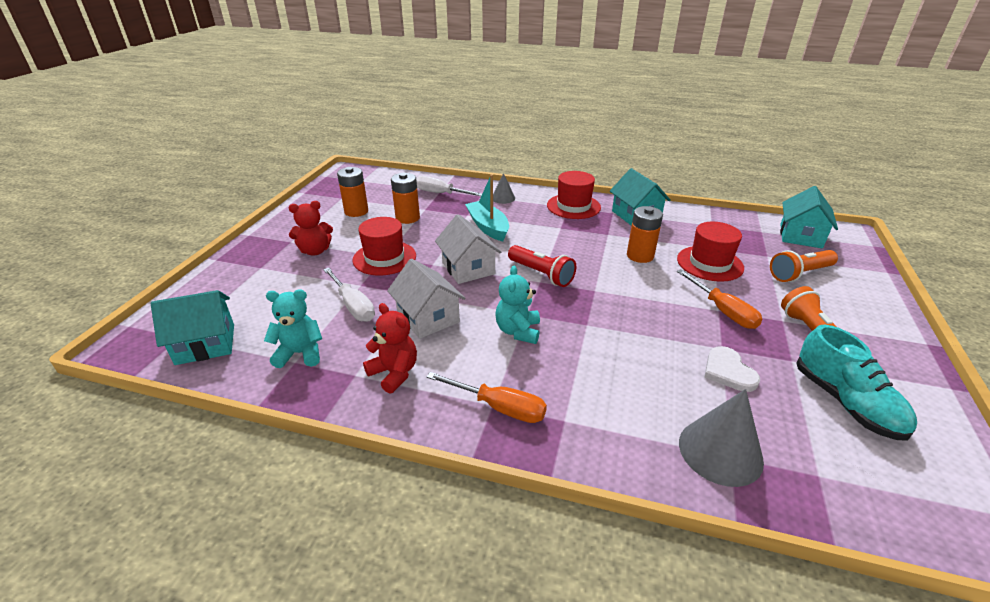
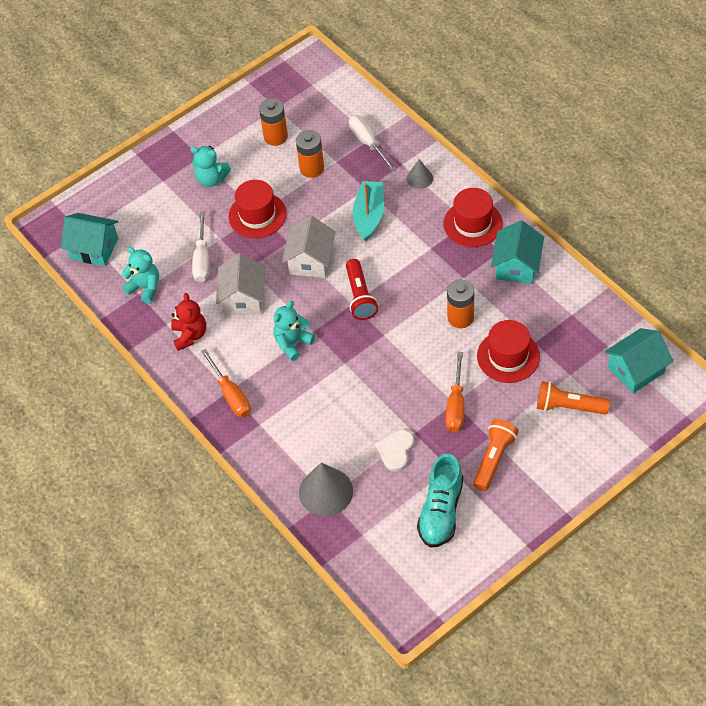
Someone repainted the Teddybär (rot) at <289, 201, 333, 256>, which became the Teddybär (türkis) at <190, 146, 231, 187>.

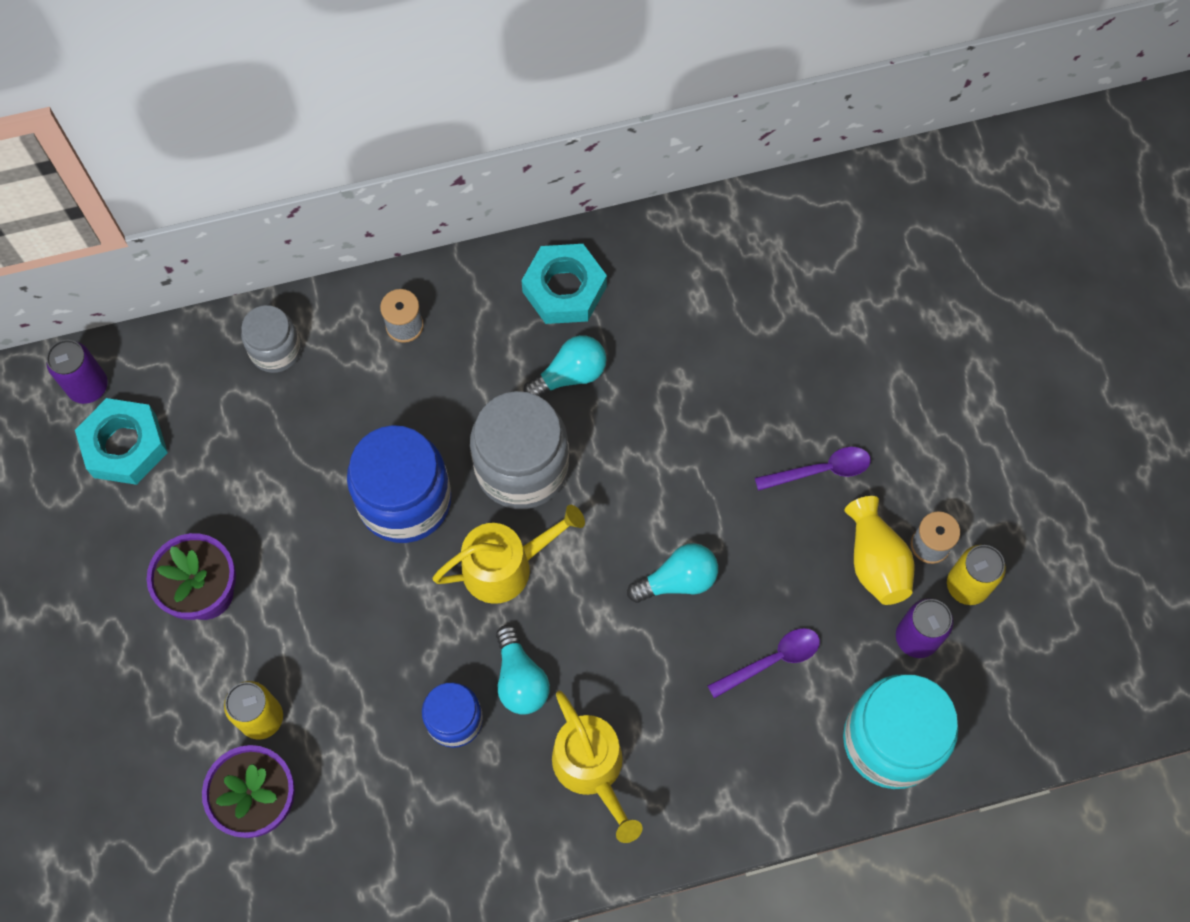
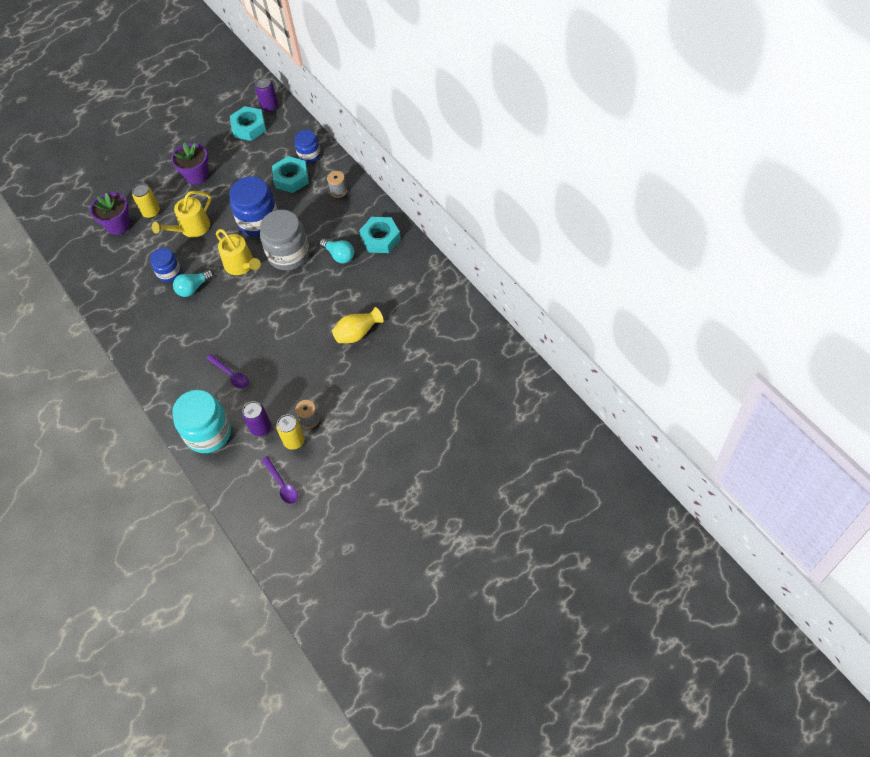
Someone repainted the Einmachglas (grau) at <241, 305, 301, 373>, which became the Einmachglas (blau) at <294, 130, 321, 163>.
Someone carried the Gießkanne (gelb) from <552, 691, 642, 843> to <152, 191, 211, 238>.
Someone took away the Glühbirne (türkis) at <627, 543, 718, 603>.
Someone carried the Löffel (lila) from <755, 447, 871, 491> to <261, 456, 298, 504>.
Someone carried the Vase (gelb) from <844, 496, 915, 605> to <332, 307, 383, 343>.
Someone put down the Sechskantmutter (türkis) at <272, 156, 309, 193>.

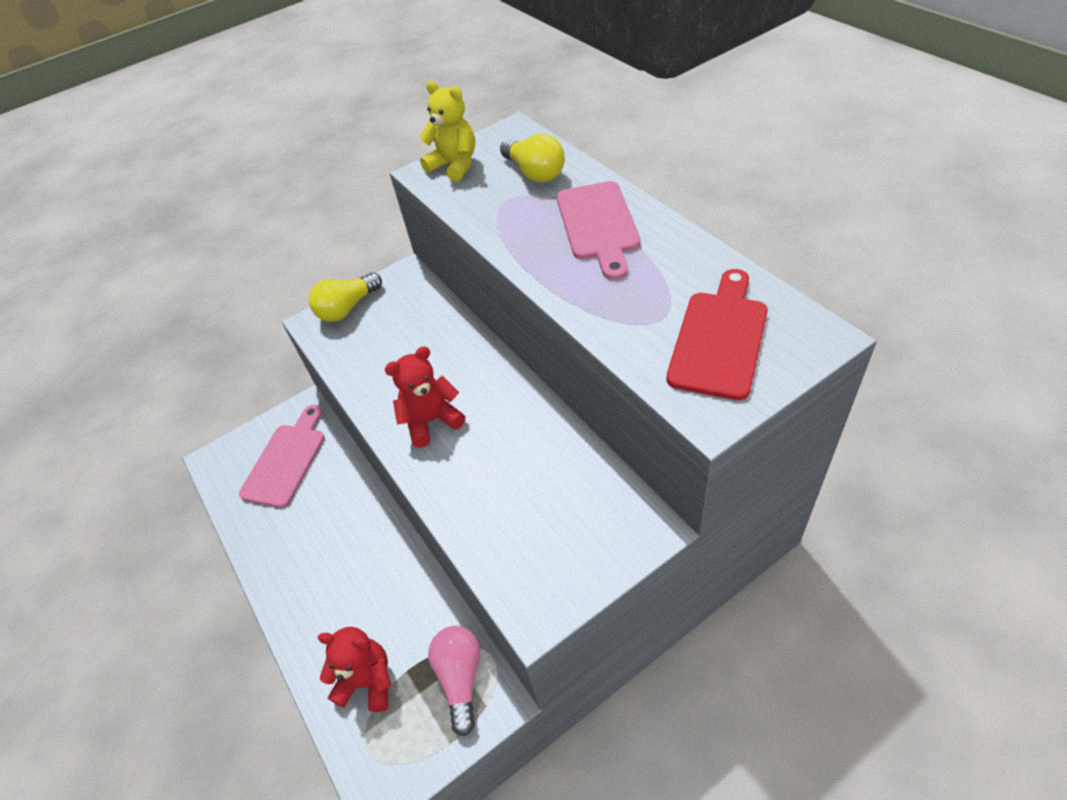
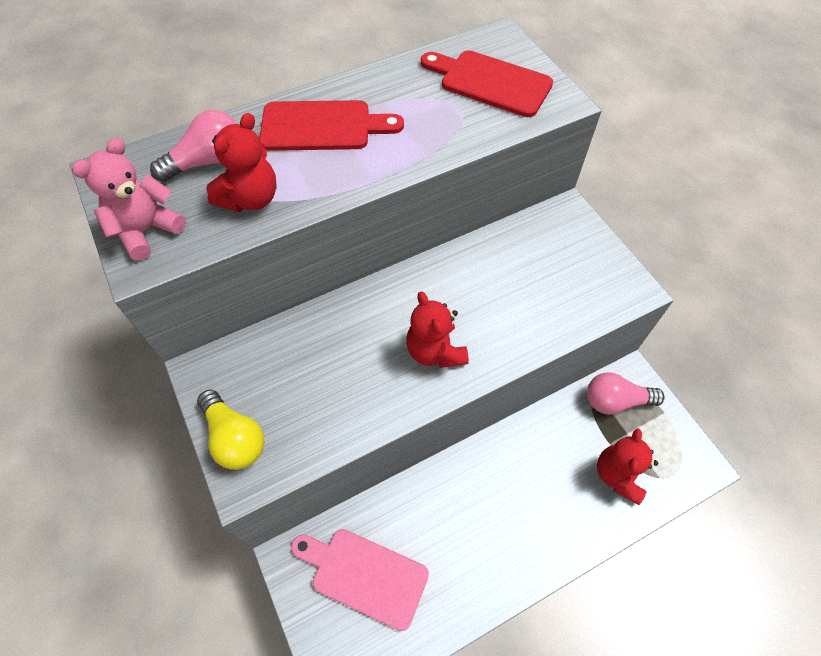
Someone repainted the Teddybär (gelb) at <419, 81, 475, 182>, which became the Teddybär (rosa) at <72, 138, 186, 260>.
Someone repainted the Glühbirne (gelb) at <500, 134, 565, 183>, which became the Glühbirne (rosa) at <150, 110, 238, 182>.
Someone repainted the Schneidebrett (rosa) at <557, 181, 640, 280>, which became the Schneidebrett (rot) at <259, 100, 404, 151>.
Someone put down the Teddybär (rot) at <206, 113, 277, 212>.

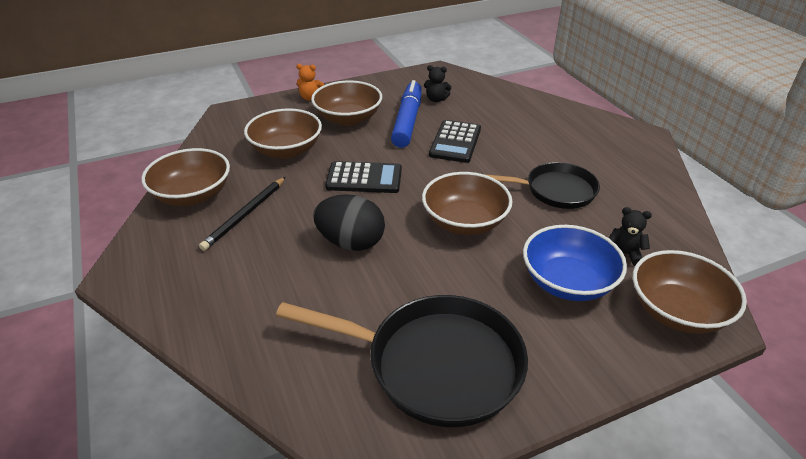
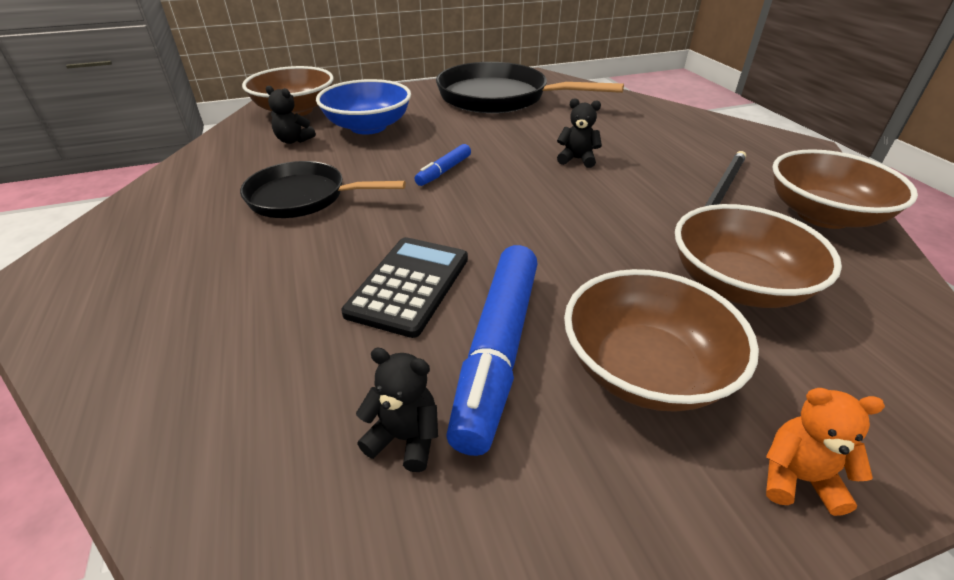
Someone swapped the Ei (schwarz) at <313, 194, 385, 251> for the Teddybär (schwarz) at <557, 98, 602, 168>.
Someone took away the Taschenrechner (schwarz) at <325, 161, 402, 193>.
Someone swapped the Schüssel (braun) at <422, 172, 513, 235> for the Filzstift (blau) at <414, 144, 471, 186>.

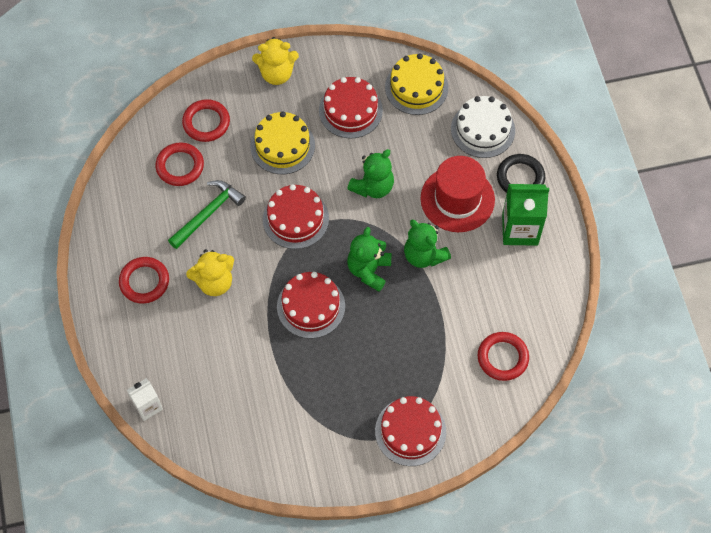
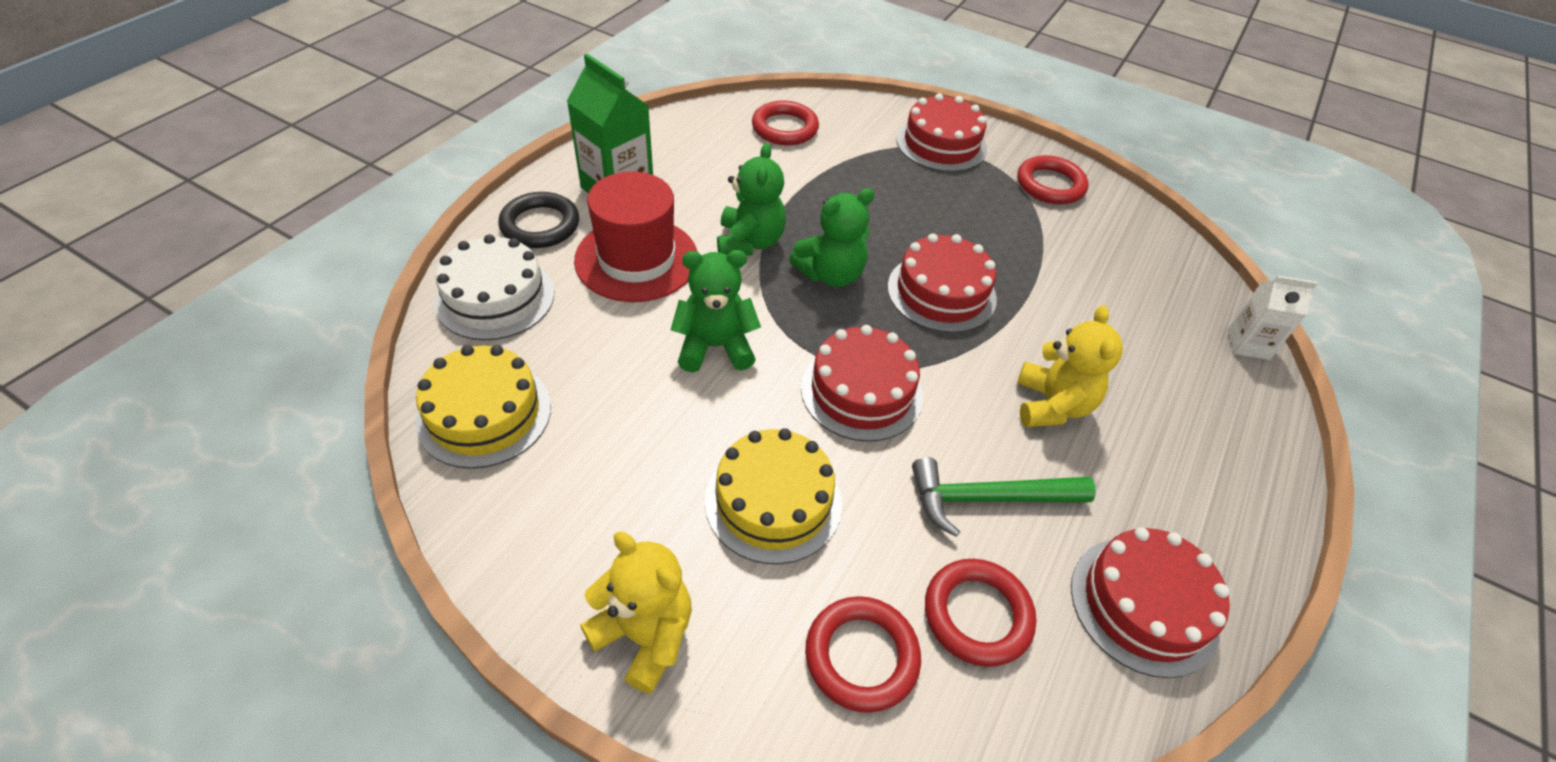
Someone carried the Ring (rot) from <119, 257, 169, 304> to <1017, 155, 1088, 204>.
Someone rotated the Teddybär (gelb) at <186, 249, 234, 296> by 75 degrees clockwise.
Someone carried the Kuchen (rot) from <319, 77, 383, 138> to <1071, 527, 1230, 678>.

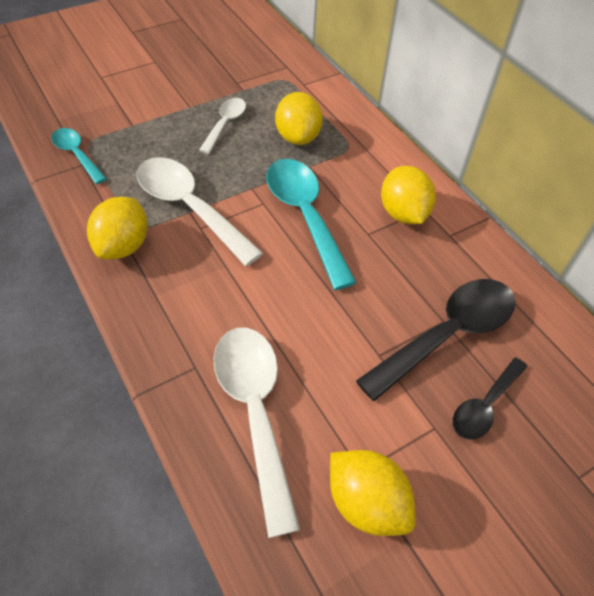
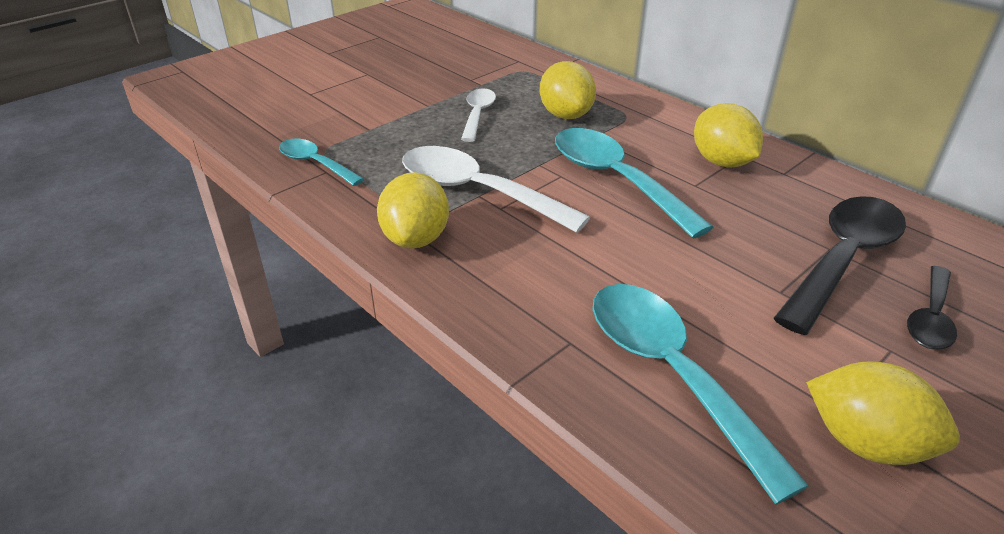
Someone repainted the Löffel (weiß) at <213, 328, 300, 538>, which became the Löffel (türkis) at <593, 284, 809, 504>.

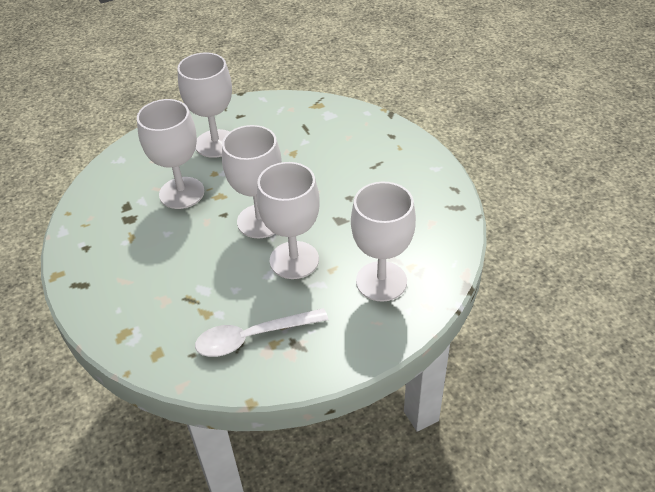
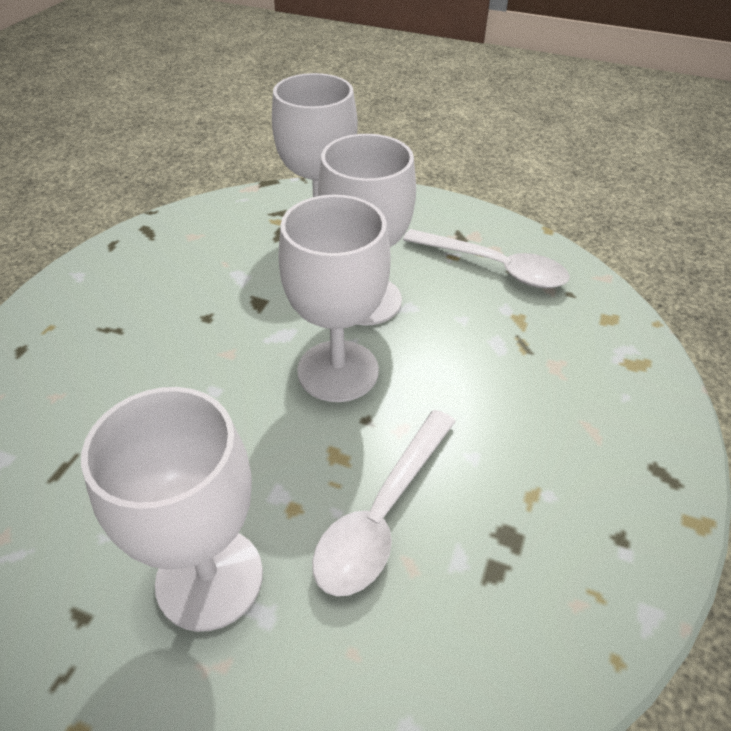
Someone swapped the Kelch (weiß) at <137, 99, 204, 209> for the Löffel (weiß) at <312, 410, 456, 596>.

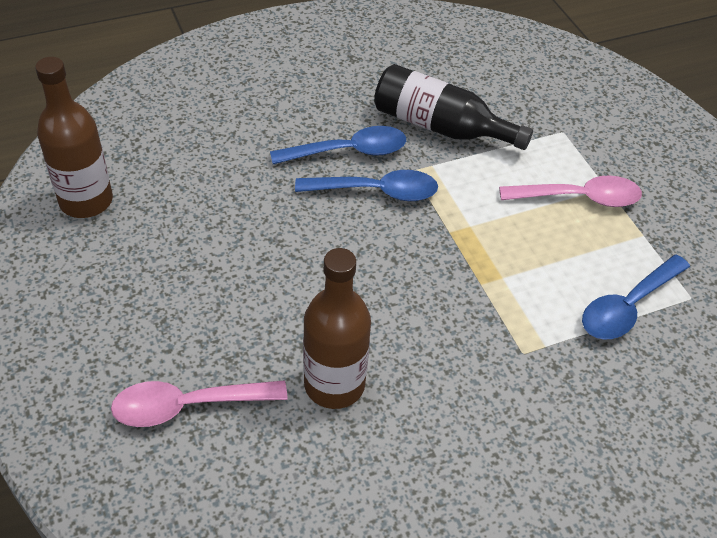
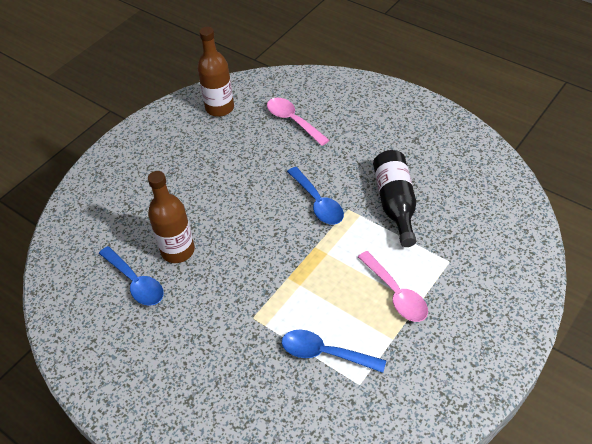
Someone carried the Löffel (rosa) from <111, 380, 288, 427> to <267, 98, 329, 146>.
Someone carried the Löffel (blau) from <270, 126, 406, 164> to <99, 246, 164, 306>.

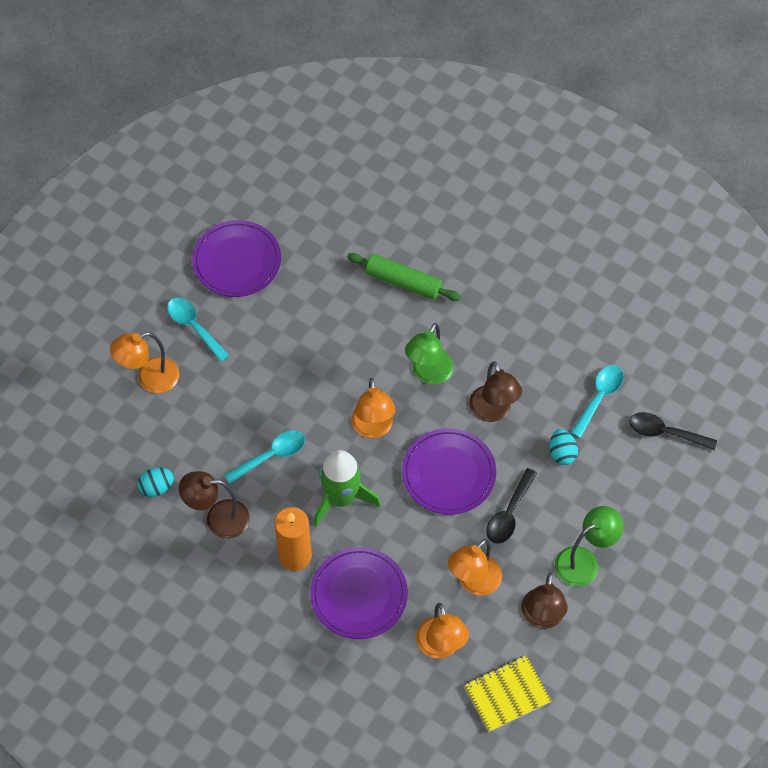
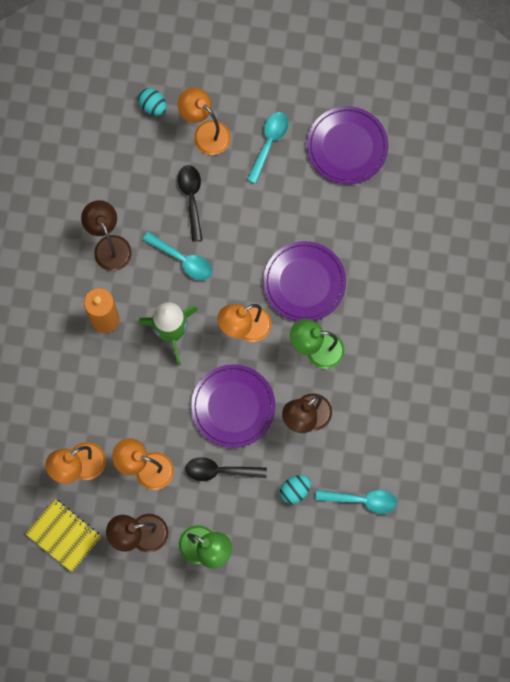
Someone carried the Ei (türkis) from <137, 468, 174, 497> to <138, 88, 167, 115>.
Someone carried the Teller (lila) from <310, 547, 408, 639> to <263, 241, 346, 321>.
Someone took away the Nudelholz (grün) at <347, 253, 461, 301>.
Someone carried the Löffel (schwarz) from <630, 412, 717, 450> to <178, 165, 203, 242>.

